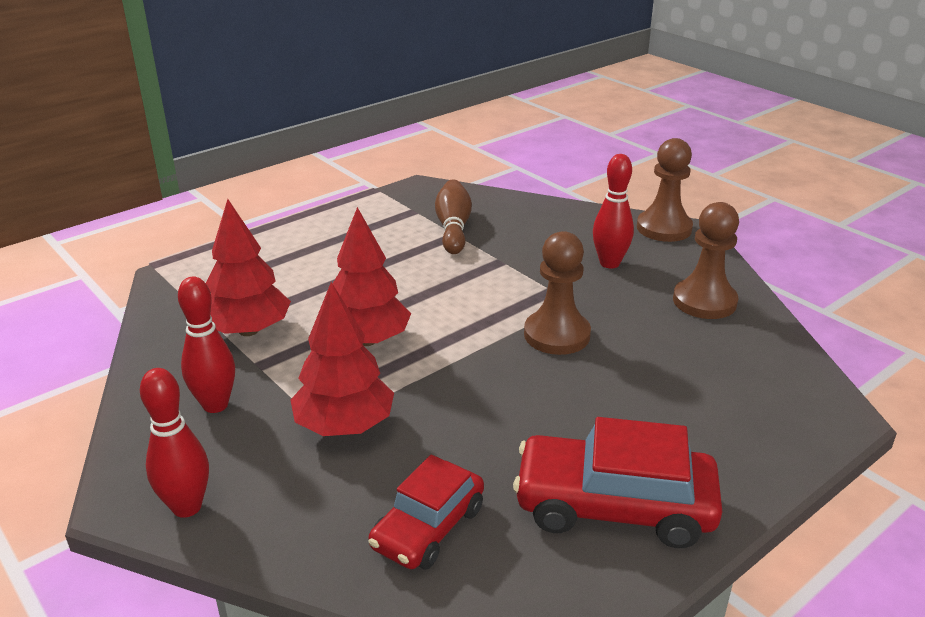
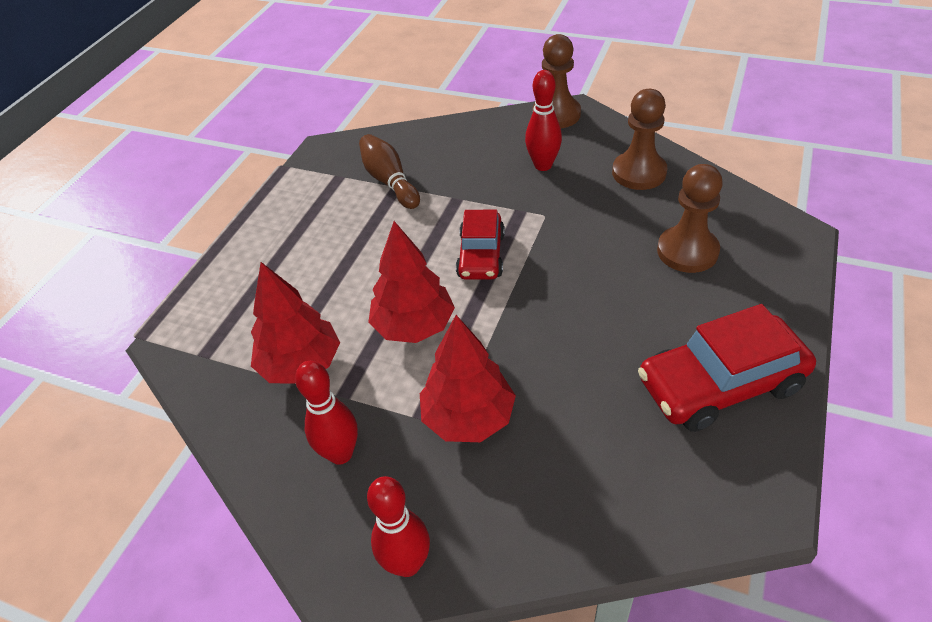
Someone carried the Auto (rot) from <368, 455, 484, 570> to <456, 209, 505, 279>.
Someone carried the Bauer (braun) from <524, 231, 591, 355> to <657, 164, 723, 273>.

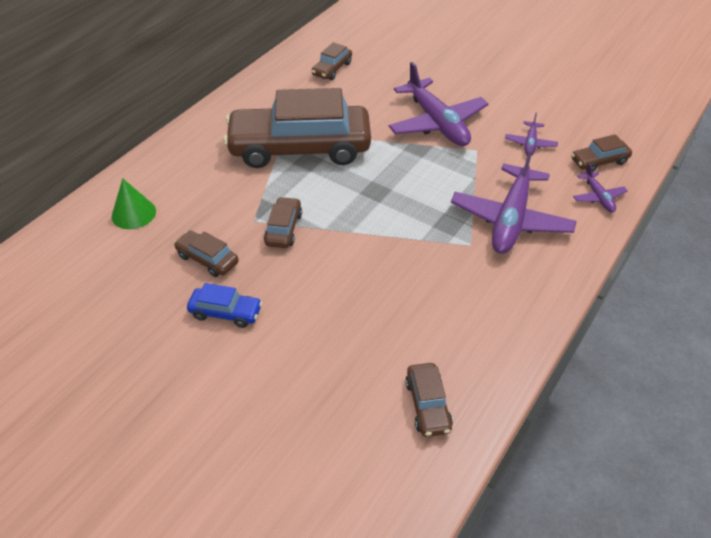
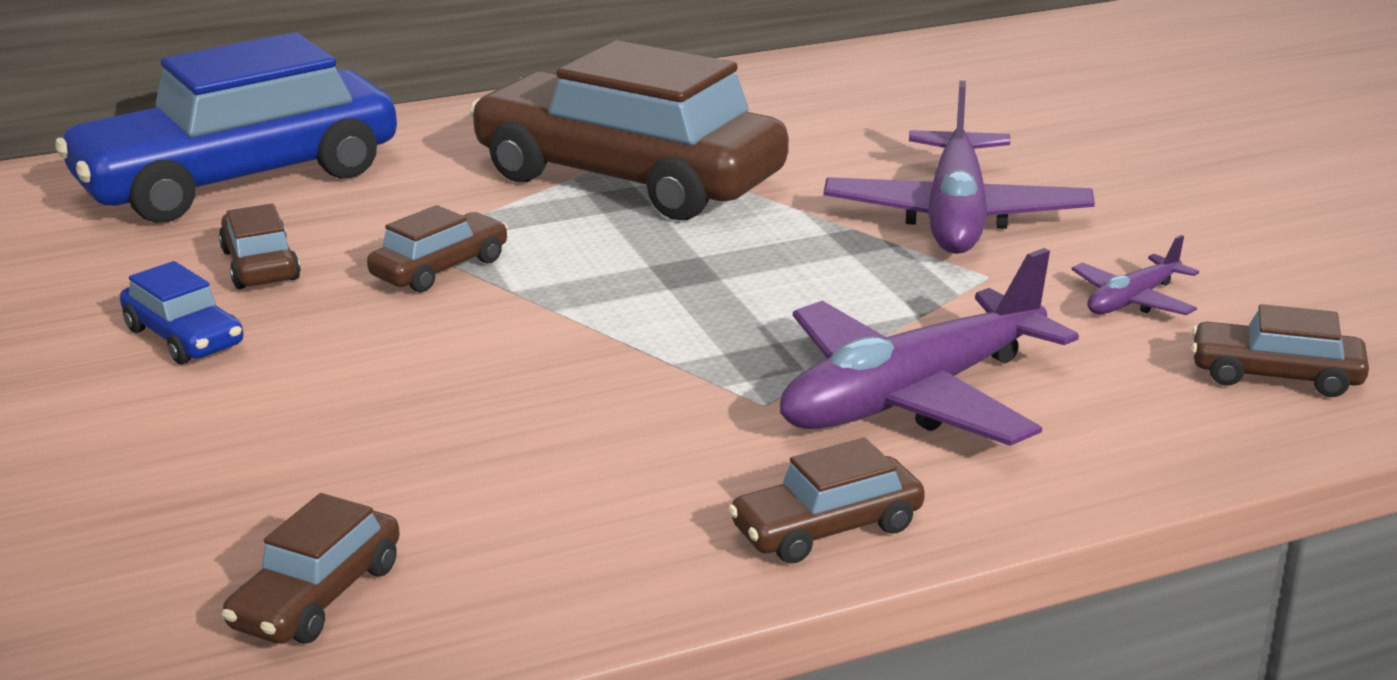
Someone swapped the Kegel (grün) at <112, 178, 156, 229> for the Auto (blau) at <55, 32, 397, 223>.
Someone carried the Auto (braun) from <311, 42, 352, 80> to <728, 437, 925, 564>.
Someone took away the Flugzeug (lila) at <573, 163, 628, 212>.

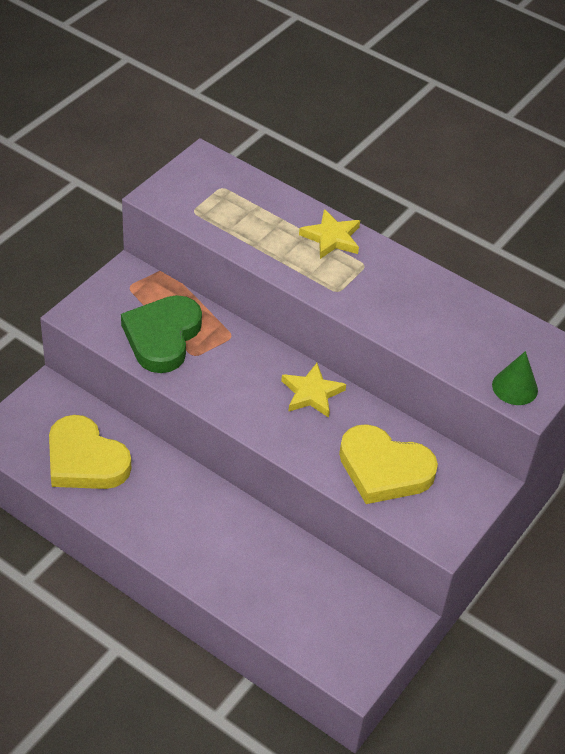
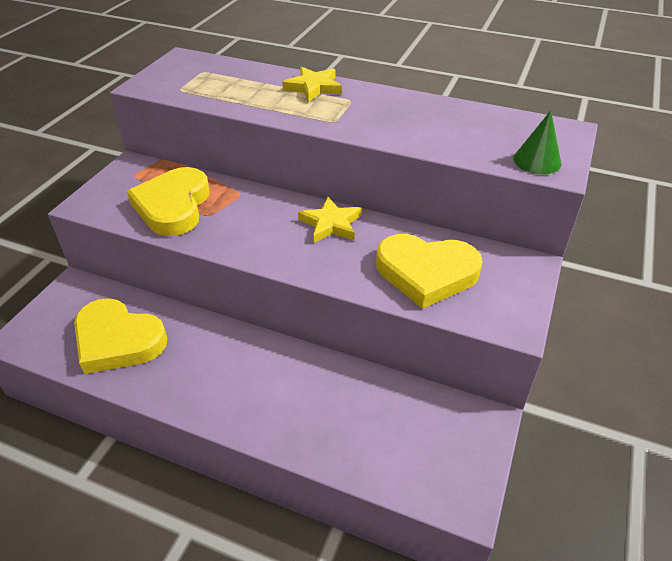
Someone repainted the Herz (grün) at <121, 295, 202, 373>, which became the Herz (gelb) at <127, 167, 209, 236>.

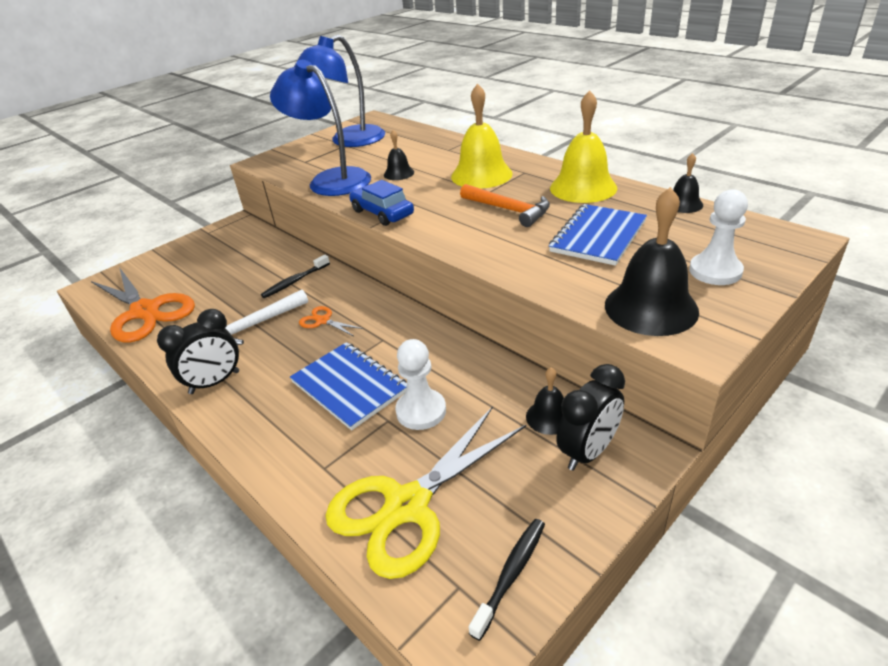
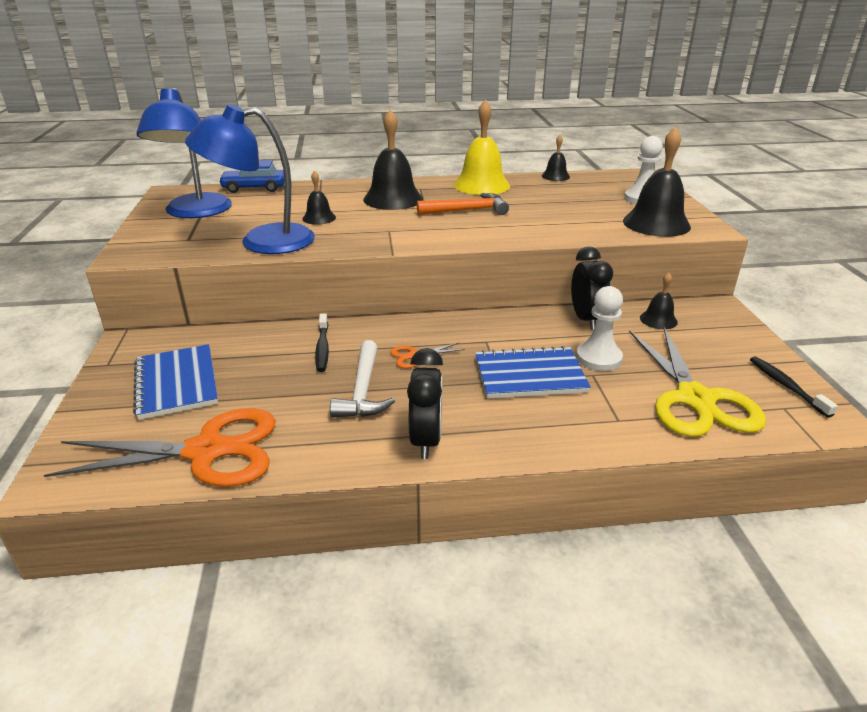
Someone carried the Auto (blau) from <349, 180, 414, 226> to <218, 160, 285, 193>.
Someone repainted the Glocke (gelb) at <451, 83, 513, 189>, which became the Glocke (schwarz) at <363, 110, 423, 210>.
Someone carried the Notizbuch (blau) from <549, 204, 647, 266> to <133, 344, 218, 420>.
Someone carried the Wecker (schwarz) from <556, 364, 625, 471> to <571, 247, 613, 330>.

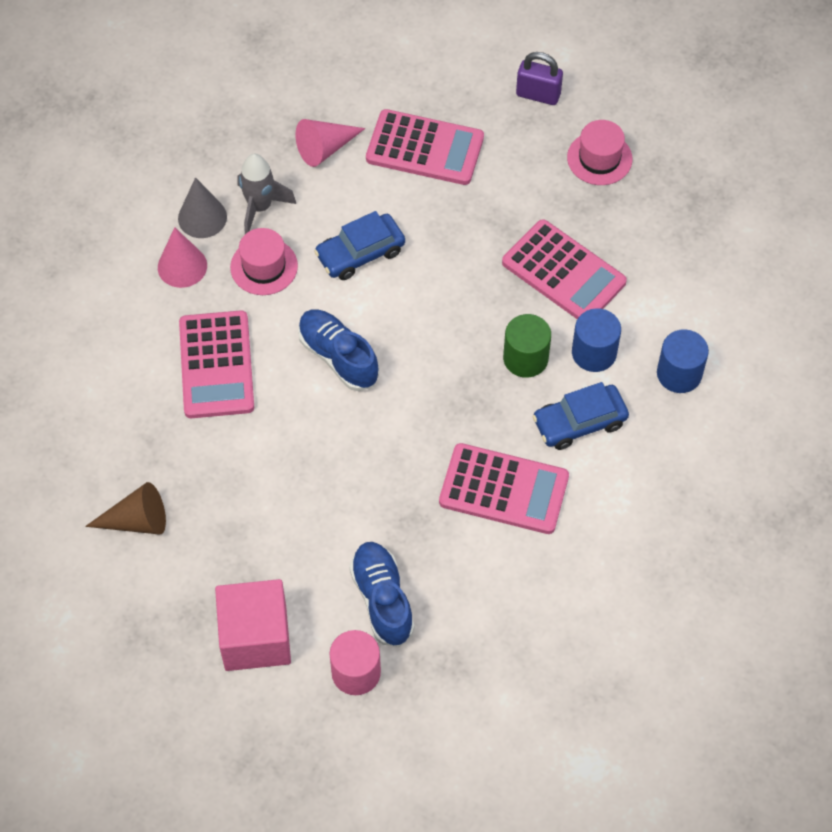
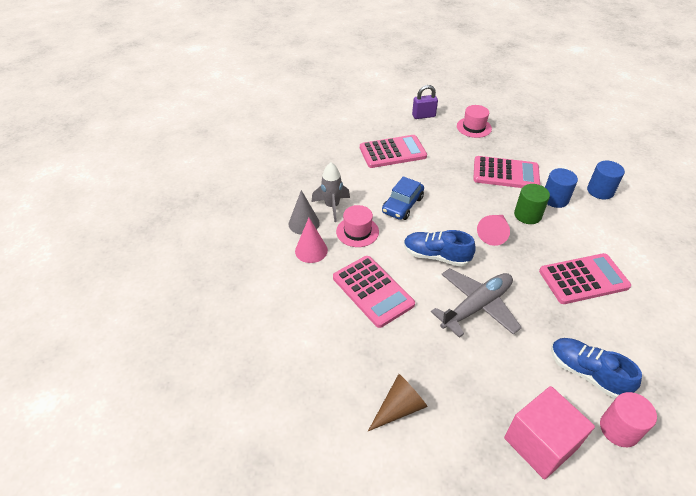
Someone carried the Kegel (rosa) from <296, 119, 365, 167> to <477, 215, 510, 246>.
Someone took away the Auto (blau) at <532, 382, 629, 450>.
Someone put down the Flugzeug (grau) at <431, 268, 522, 338>.

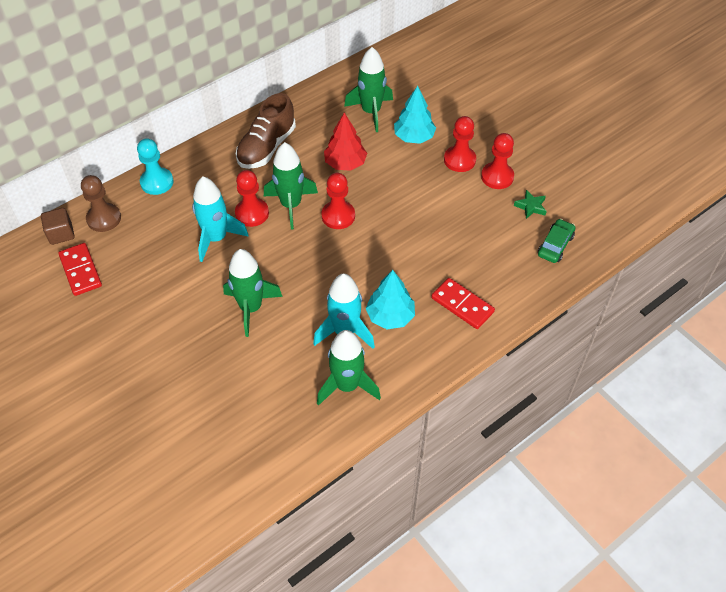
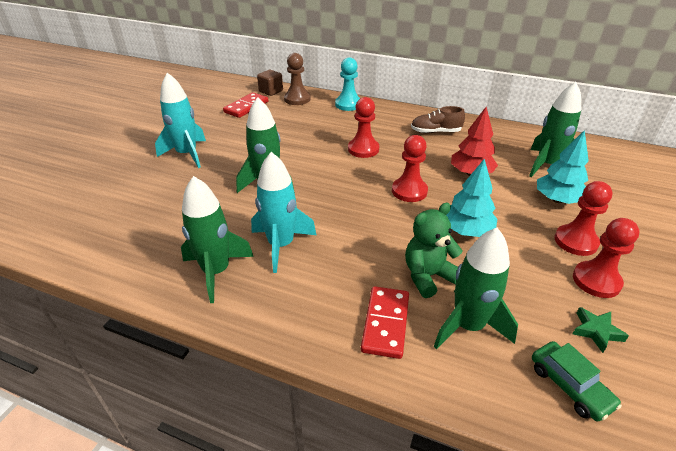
Someone carried the Rakete (türkis) from <192, 177, 249, 262> to <155, 73, 206, 168>.
Someone scaled the Schuh (braun) at <236, 93, 296, 169> by 0.65.
Someone carried the Rakete (grün) from <264, 142, 318, 230> to <434, 228, 518, 349>.
Someone carried the Baum (türkis) from <366, 270, 415, 329> to <446, 158, 497, 237>.
Someone rotated the Auto (grün) at <538, 219, 575, 263> by 60 degrees clockwise.
Someone put down the Teddybär (grün) at <405, 203, 463, 298>.

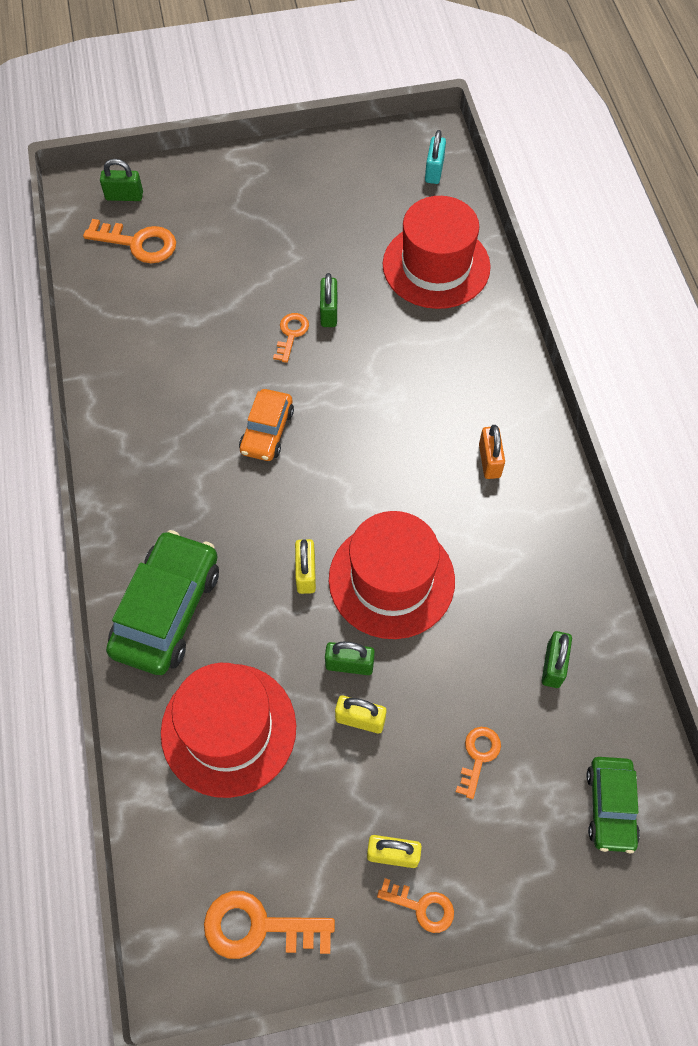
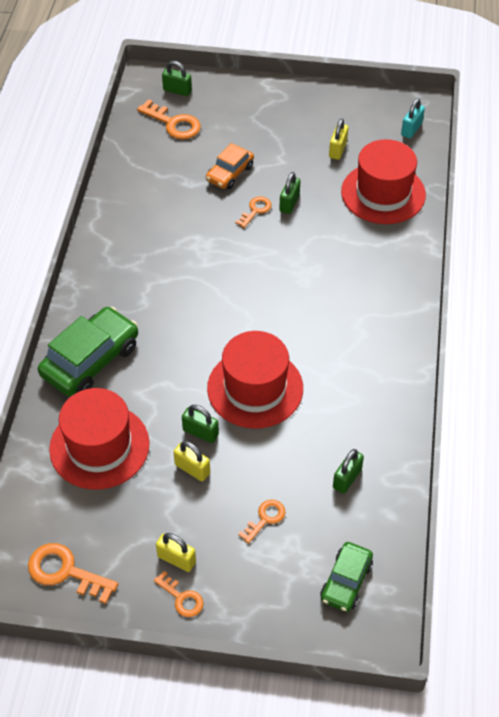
Someone carried the Auto (orange) from <239, 389, 294, 461> to <206, 143, 254, 189>.
Someone carried the Vorhängeschloss (gelb) from <295, 539, 316, 594> to <329, 118, 348, 160>.
Someone took away the Vorhängeschloss (orange) at <479, 425, 505, 479>.

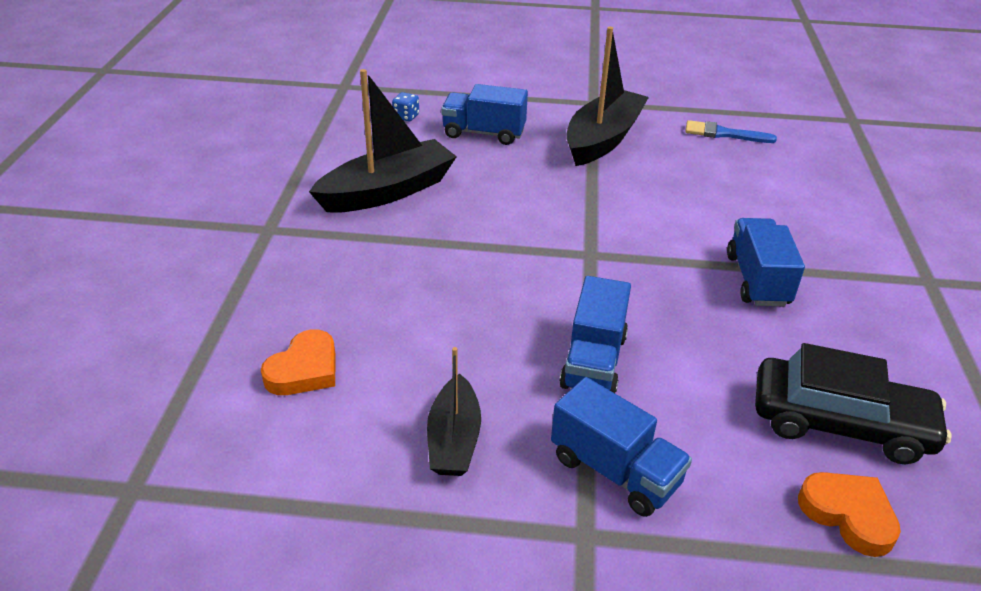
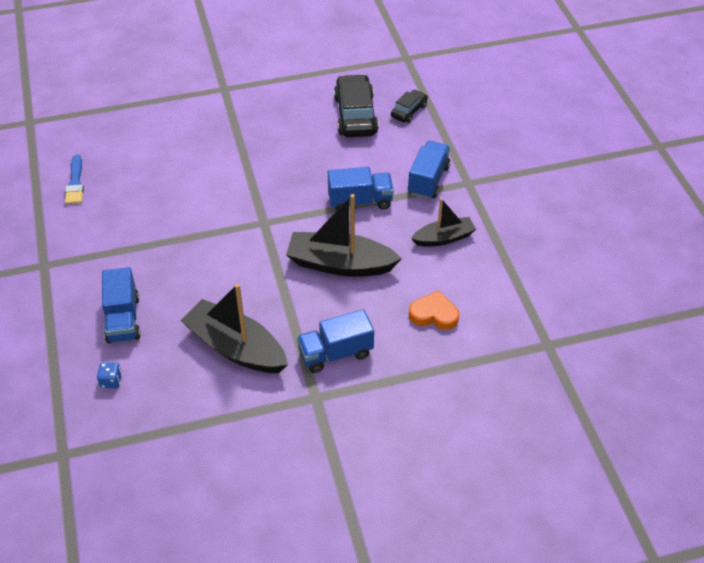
Someone carried the Boot (schwarz) from <566, 27, 649, 166> to <286, 194, 402, 277>.
Someone carried the Lastwagen (blau) from <727, 218, 805, 306> to <297, 309, 374, 373>.
Someone swapped the Herz (orange) at <798, 472, 901, 557> for the Auto (schwarz) at <391, 90, 428, 123>.

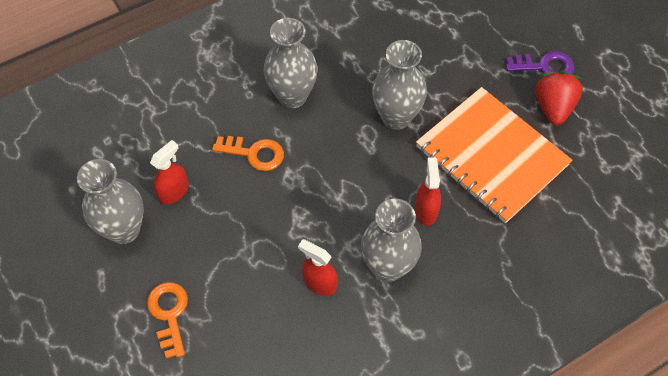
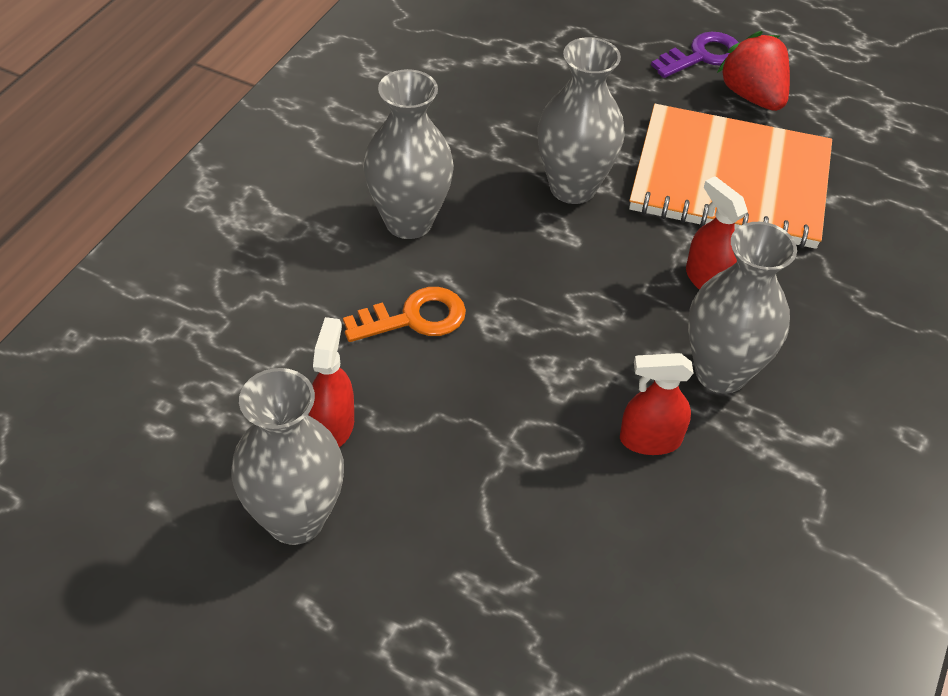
Someone took away the Schlüssel (orange) at <147, 282, 188, 359>.

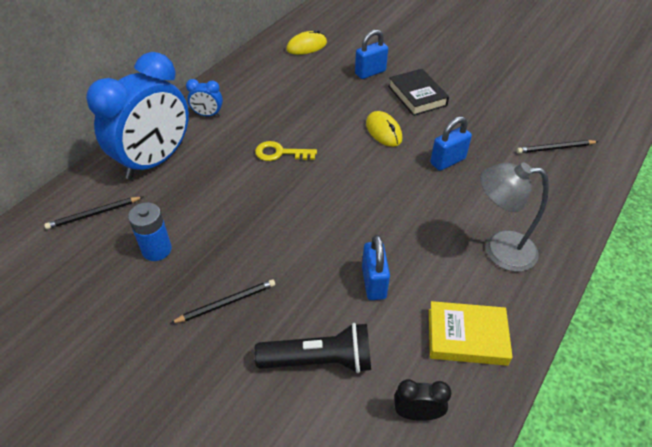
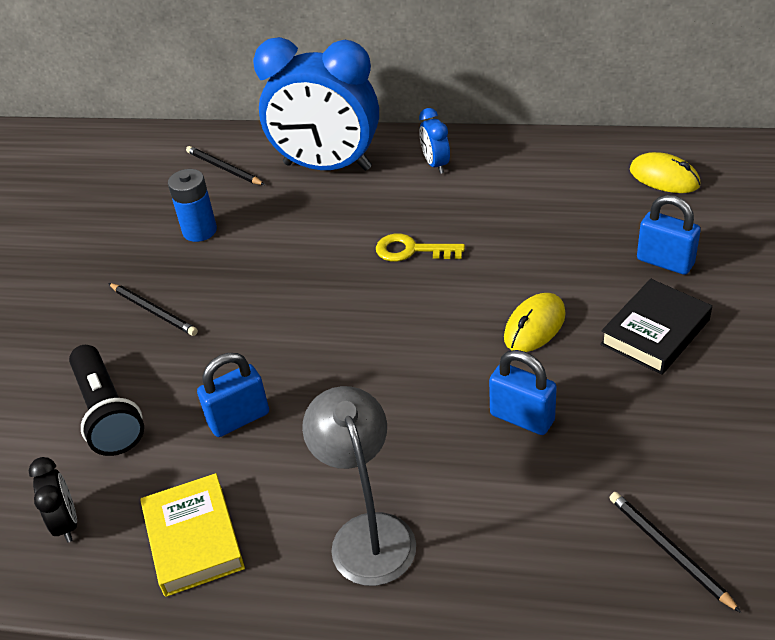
Someone rotated the Schlüssel (gelb) at <255, 141, 317, 161> by 60 degrees counterclockwise.

